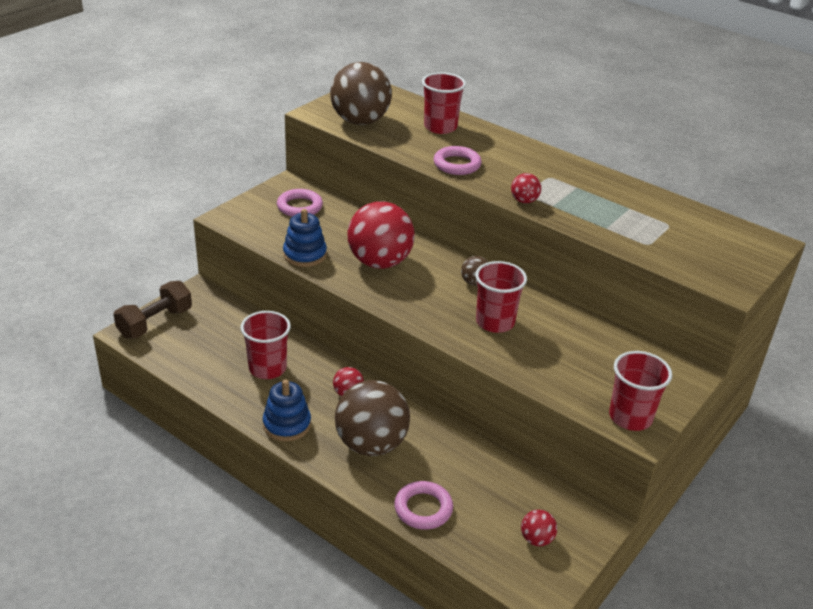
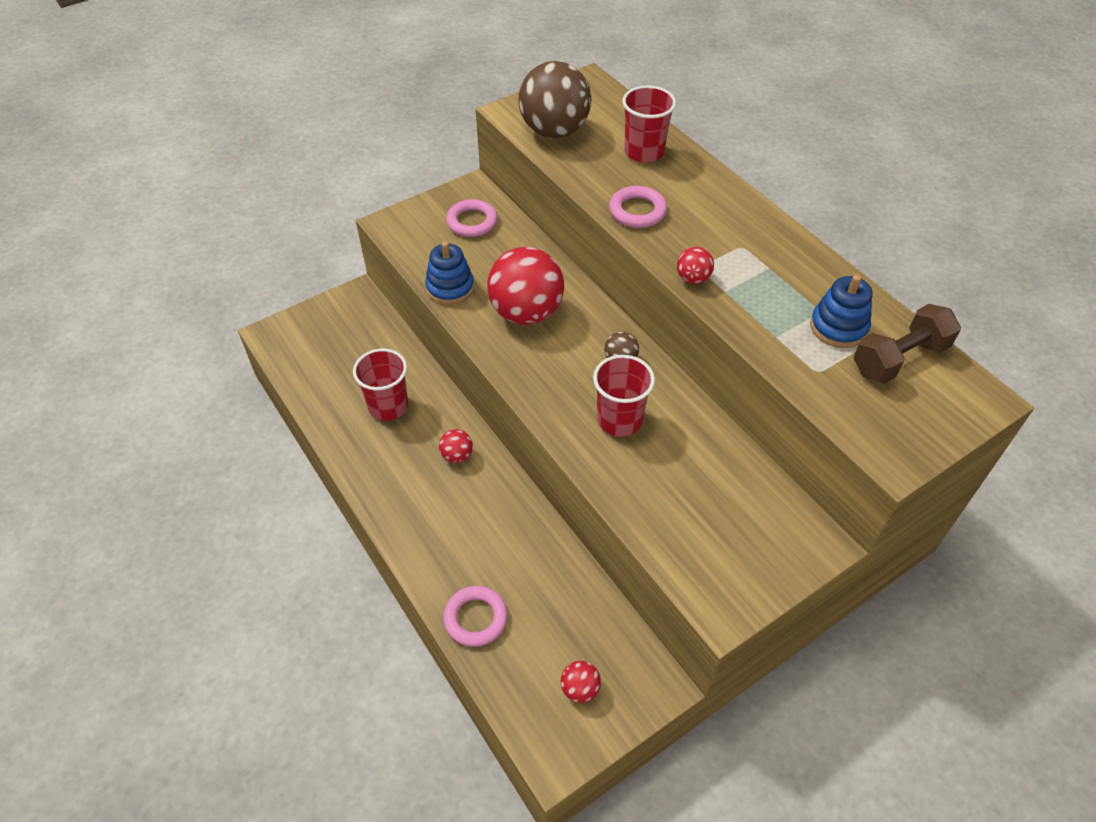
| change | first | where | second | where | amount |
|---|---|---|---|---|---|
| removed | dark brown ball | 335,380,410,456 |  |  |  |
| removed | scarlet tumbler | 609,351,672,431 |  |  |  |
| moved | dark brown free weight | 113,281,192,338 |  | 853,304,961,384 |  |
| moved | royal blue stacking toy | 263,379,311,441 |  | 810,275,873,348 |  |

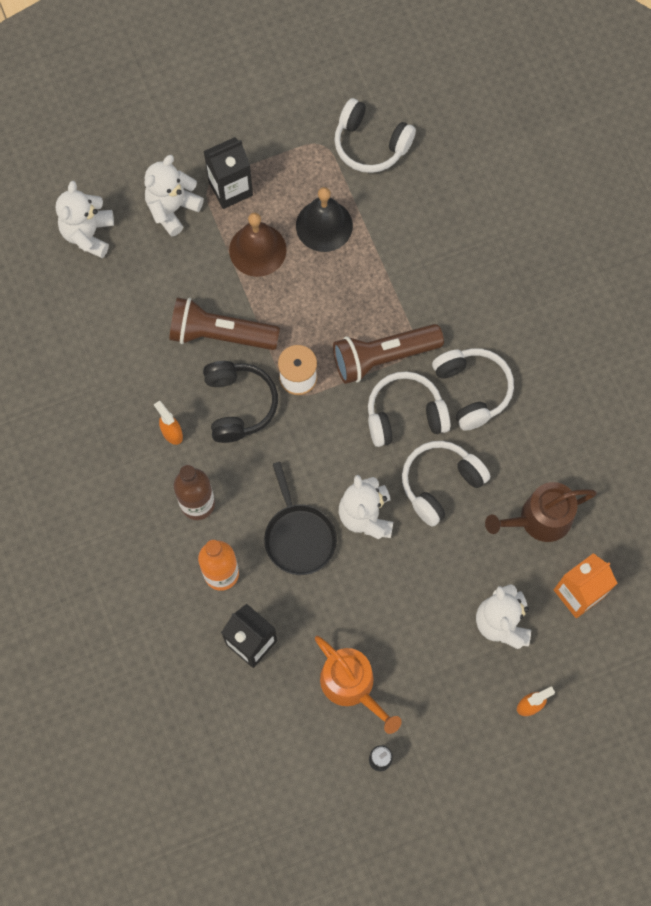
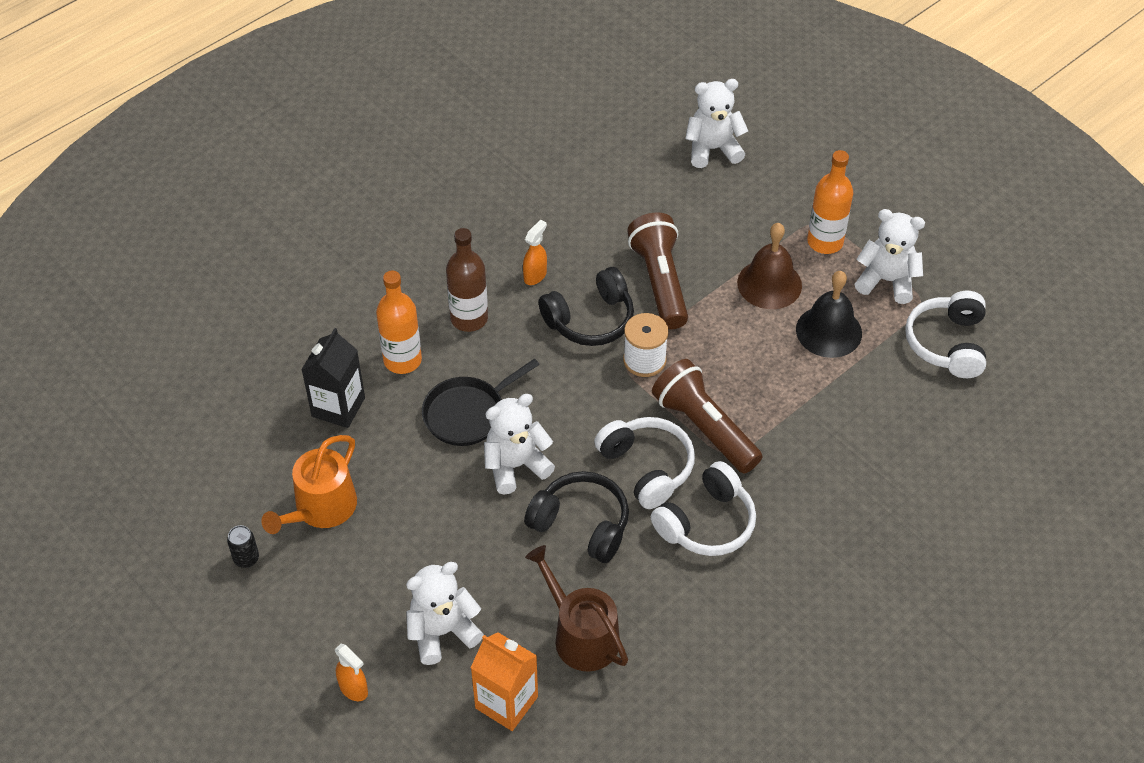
| change | first | where | second | where | amount |
|---|---|---|---|---|---|
| moved | white stuffed bear | 145,155,204,236 |  | 855,209,925,304 |  |
| replaced | jet-black carton | 204,137,253,209 | bright orange bottle | 807,150,853,254 |  |
| recoloured | white over-ear headphones | 402,441,490,527 | jet-black over-ear headphones | 524,471,629,563 |  |

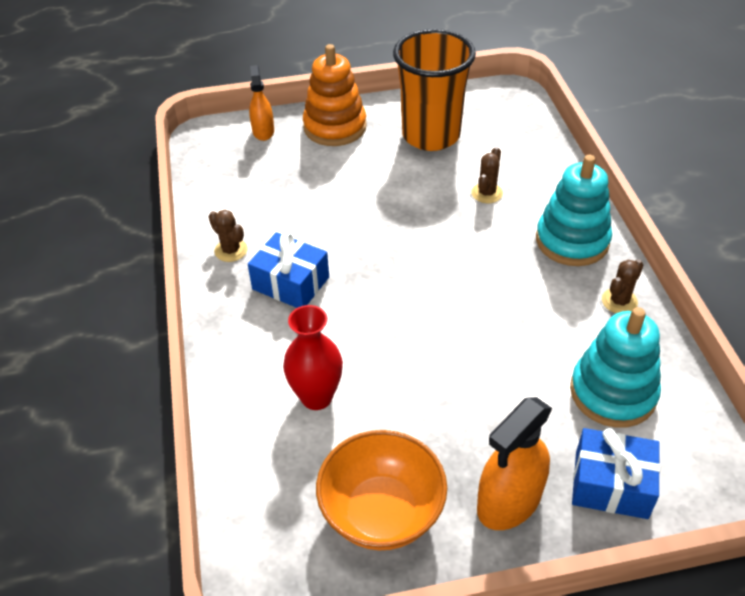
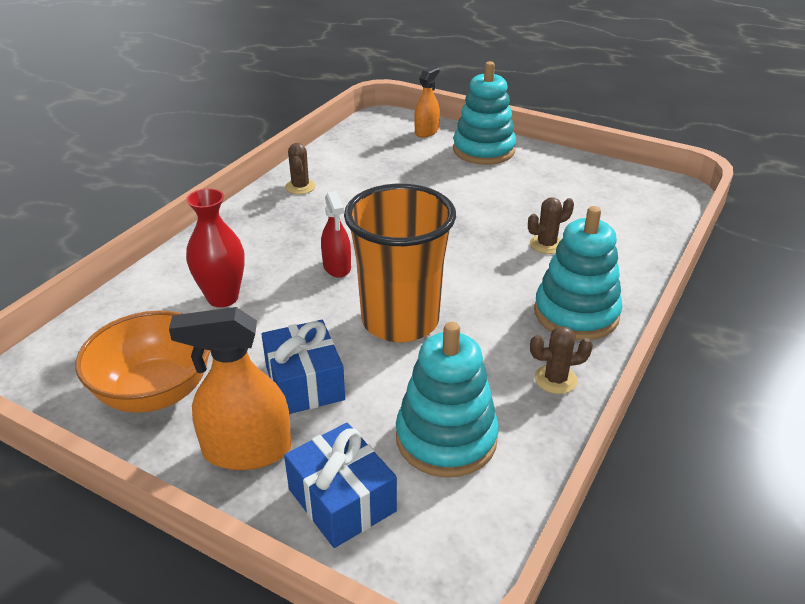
| change | first | where | second | where | amount |
|---|---|---|---|---|---|
| added |  |  | scarlet sprayer | 321,191,351,278 |  |
| moved | royal blue wrapped gift | 248,232,329,308 |  | 261,320,345,414 |  |
| moved | bright orange tumbler | 393,29,476,151 |  | 344,184,456,342 |  |
| recoloured | bright orange stacking toy | 303,44,367,146 | aqua stacking toy | 453,61,516,165 |  |

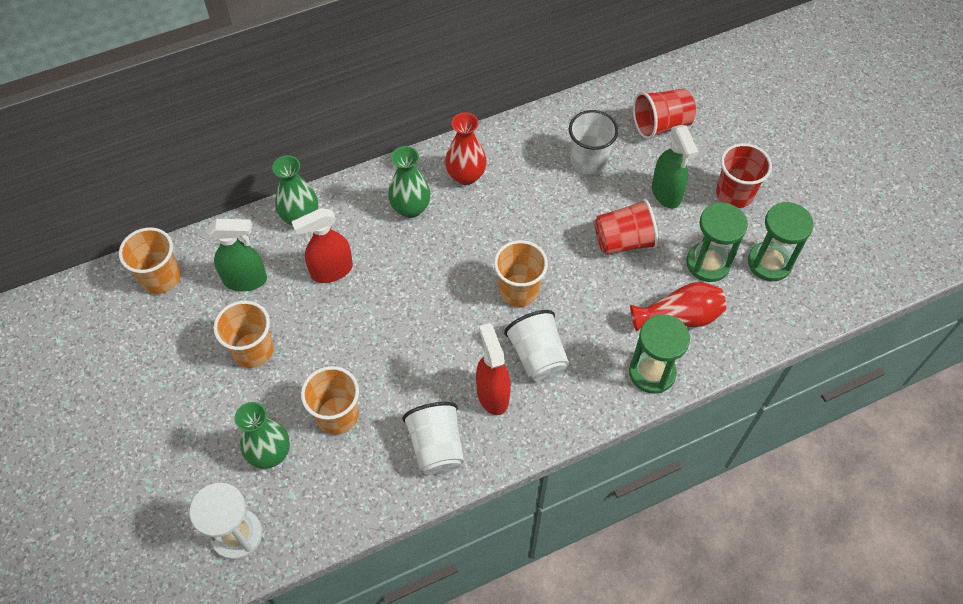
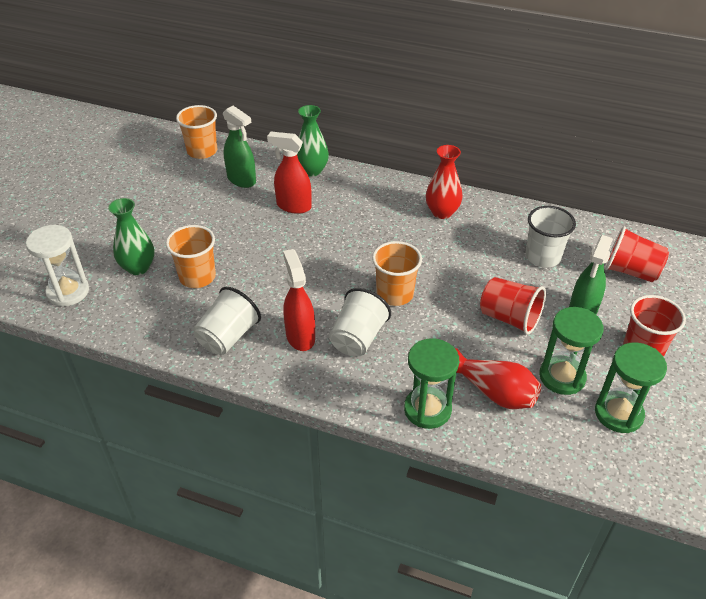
| change | first | where | second | where | amount |
|---|---|---|---|---|---|
| removed | bright orange tumbler | 214,301,274,368 |  |  |  |
| removed | leaf-green flower vase | 388,146,430,218 |  |  |  |
| turned | scarlet sprayer | 476,323,511,415 |  | 283,249,315,351 | 45 degrees counterclockwise |

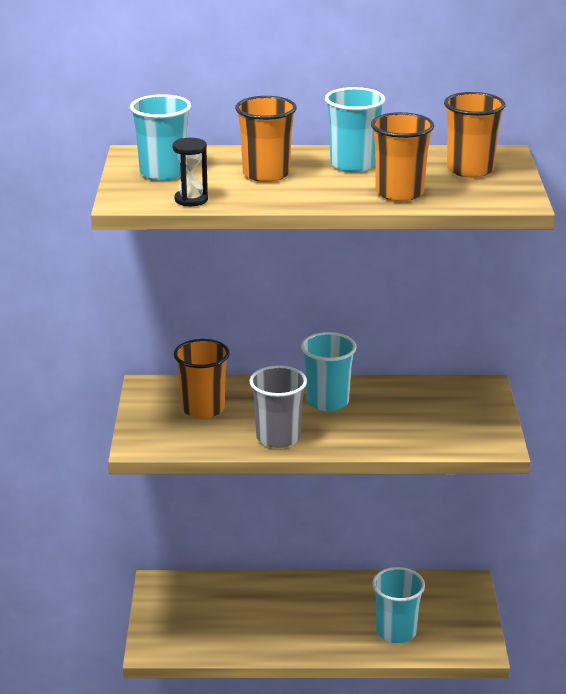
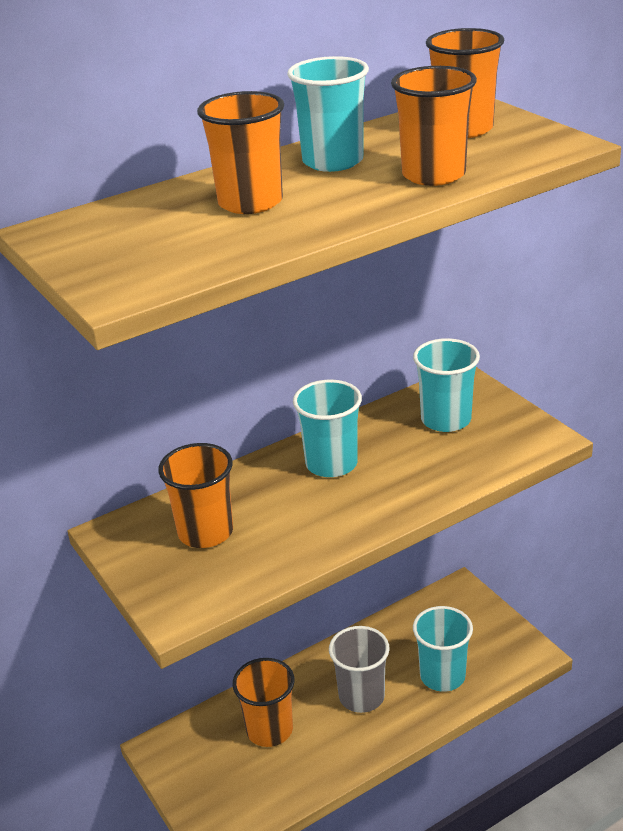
| change | first | where | second | where | amount |
|---|---|---|---|---|---|
| removed | jet-black sandglass | 172,138,208,206 |  |  |  |
| added |  |  | bright orange tumbler | 232,658,295,747 |  |
| moved | aqua tumbler | 130,94,191,181 |  | 413,338,480,432 |  |
| moved | ash-grey tumbler | 249,366,307,448 |  | 329,626,390,713 |  |

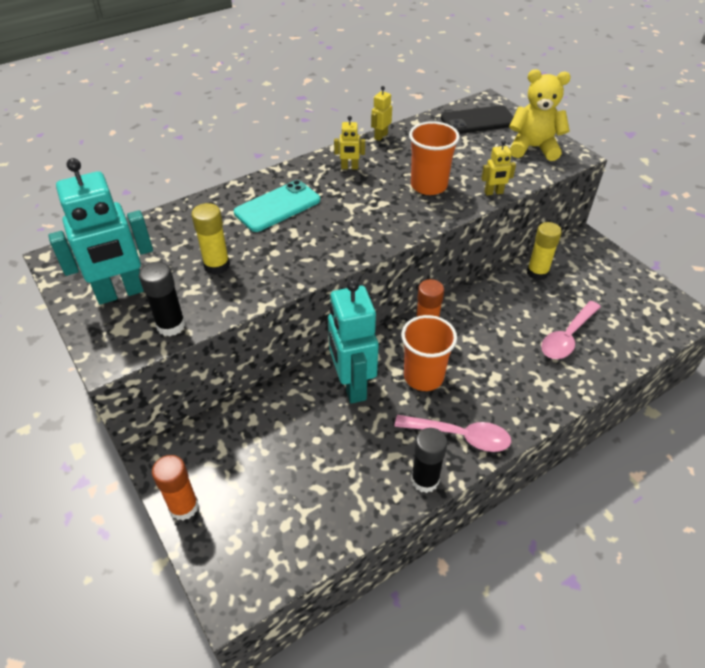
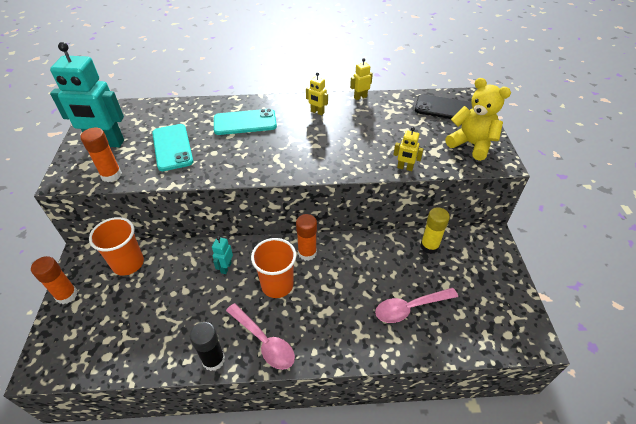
| change | first | where | second | where | amount |
|---|---|---|---|---|---|
| moved | bright orange tumbler | 409,121,460,195 |  | 89,217,144,276 |  |
| replaced | golden stick of glue | 191,203,230,275 | aqua phone | 152,124,193,171 |  |
| recoloured | jet-black stick of glue | 139,262,185,336 | bright orange stick of glue | 80,128,122,182 |  |
| resized | aqua robot figure | 328,279,379,404 |  | 212,236,233,274 | x0.45 |

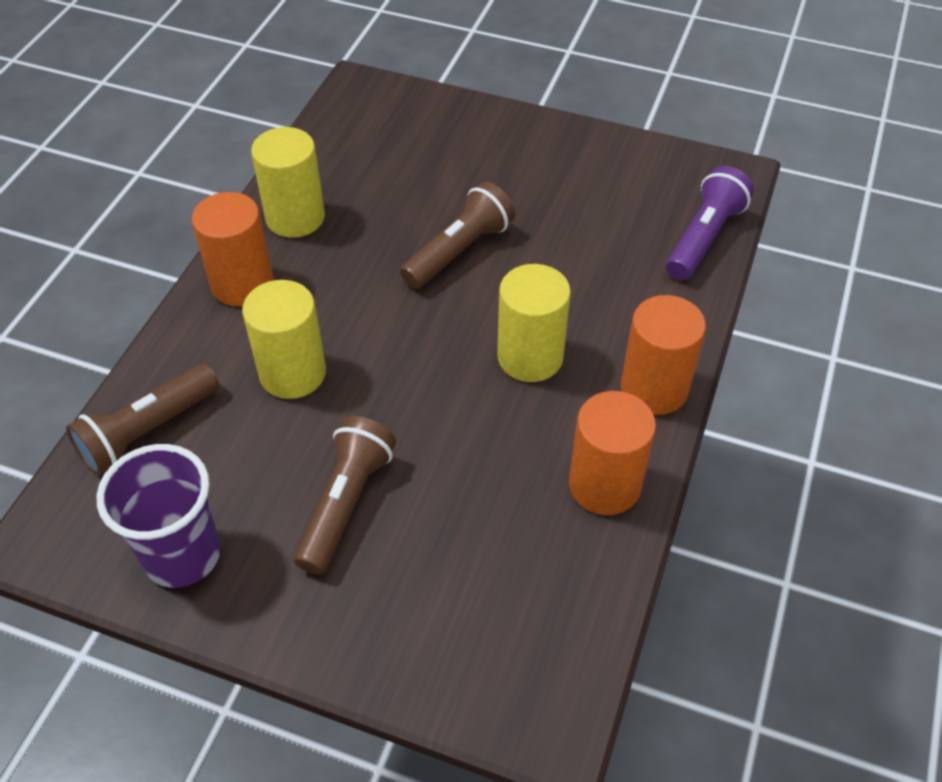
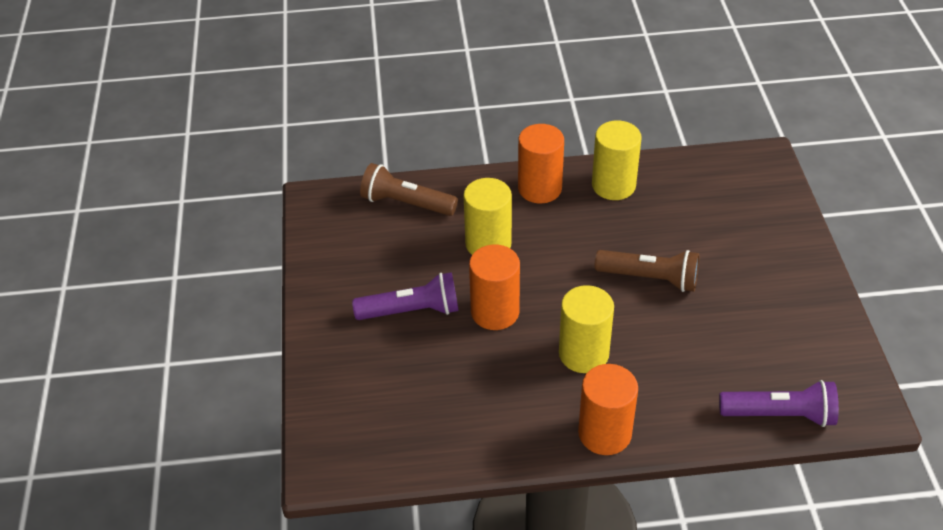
| change | first | where | second | where | amount |
|---|---|---|---|---|---|
| removed | violet tumbler | 97,444,221,588 |  |  |  |
| moved | bright orange solid cylinder | 569,391,656,515 |  | 469,245,520,330 |  |
| recoloured | dark brown pocket torch | 294,416,396,575 | violet pocket torch | 352,272,459,320 |  |

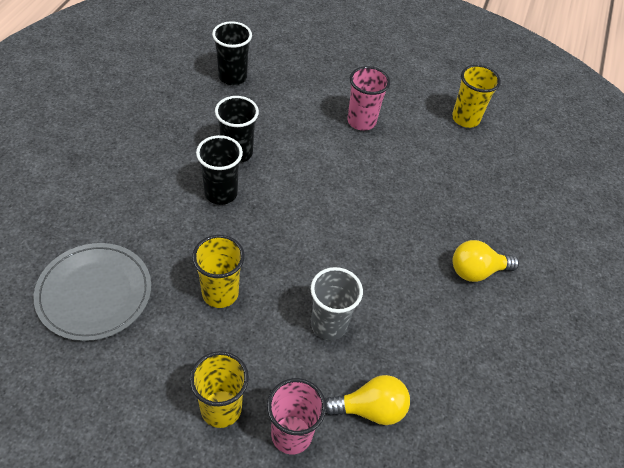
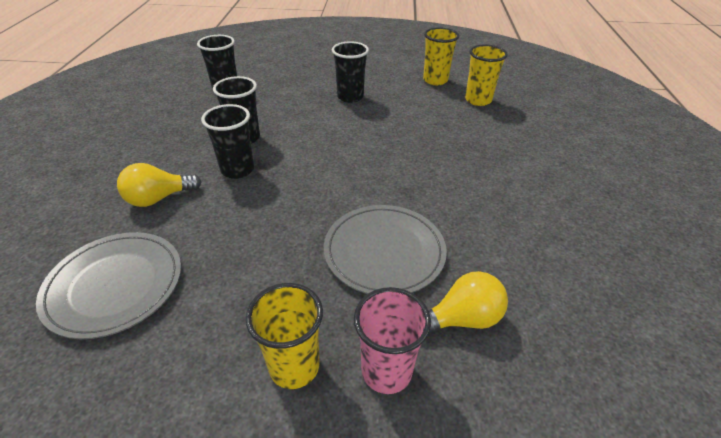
| change | first | where | second | where | amount |
|---|---|---|---|---|---|
| moved | golden tumbler | 192,235,245,308 |  | 465,45,508,106 |  |
| moved | golden lightbulb | 453,240,519,282 |  | 117,163,201,207 |  |
| replaced | ash-grey tumbler | 311,267,363,340 | ash-grey plate | 324,205,447,294 |  |
| recoloured | rosy tumbler | 347,66,390,131 | jet-black tumbler | 332,41,369,103 |  |

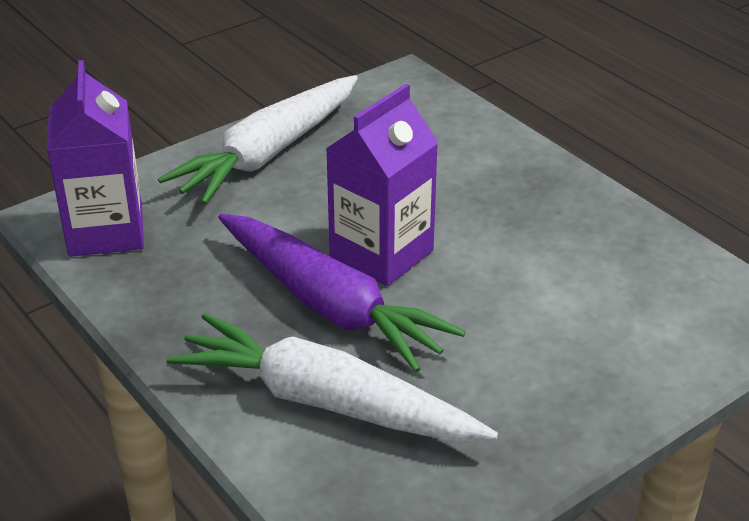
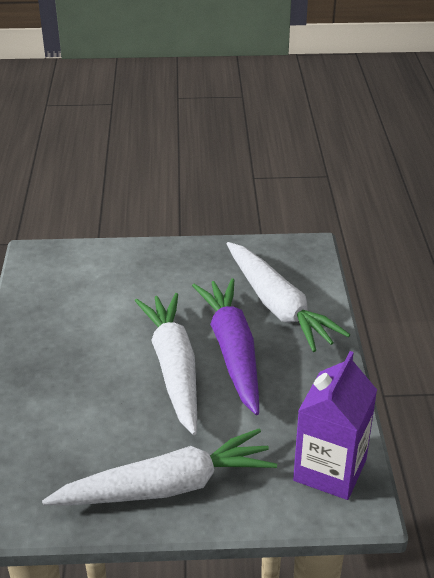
| change | first | where | second | where | amount |
|---|---|---|---|---|---|
| replaced | violet carton | 326,84,438,286 | white toy carrot | 135,293,197,435 |  |

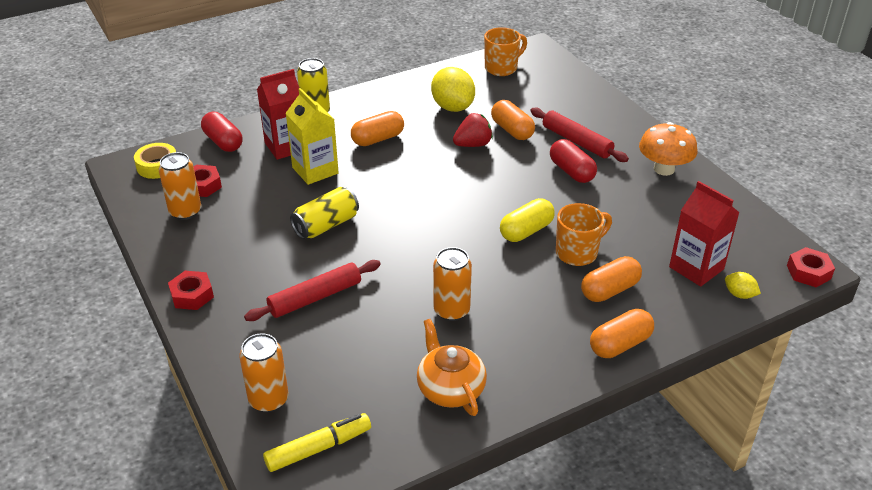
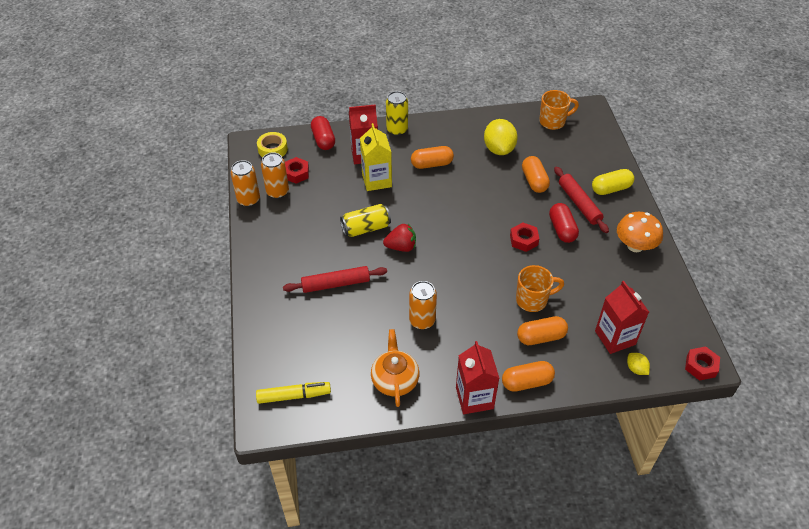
| change | first | where | second | where | amount |
|---|---|---|---|---|---|
| added |  |  | scarlet carton | 456,341,499,414 |  |
| moved | scarlet hexagon nut | 168,271,214,310 |  | 510,223,539,252 |  |
| moved | bright orange soda can | 239,333,288,412 |  | 231,160,260,207 |  |
| moved | scarlet toy strawberry | 453,113,493,147 |  | 383,224,416,252 |  |
| moved | golden pill | 500,198,555,242 |  | 592,169,634,195 |  |

